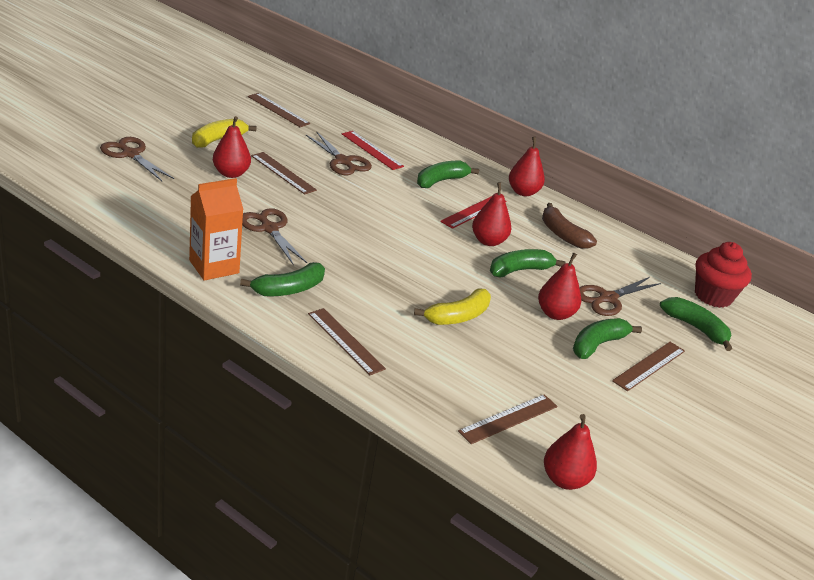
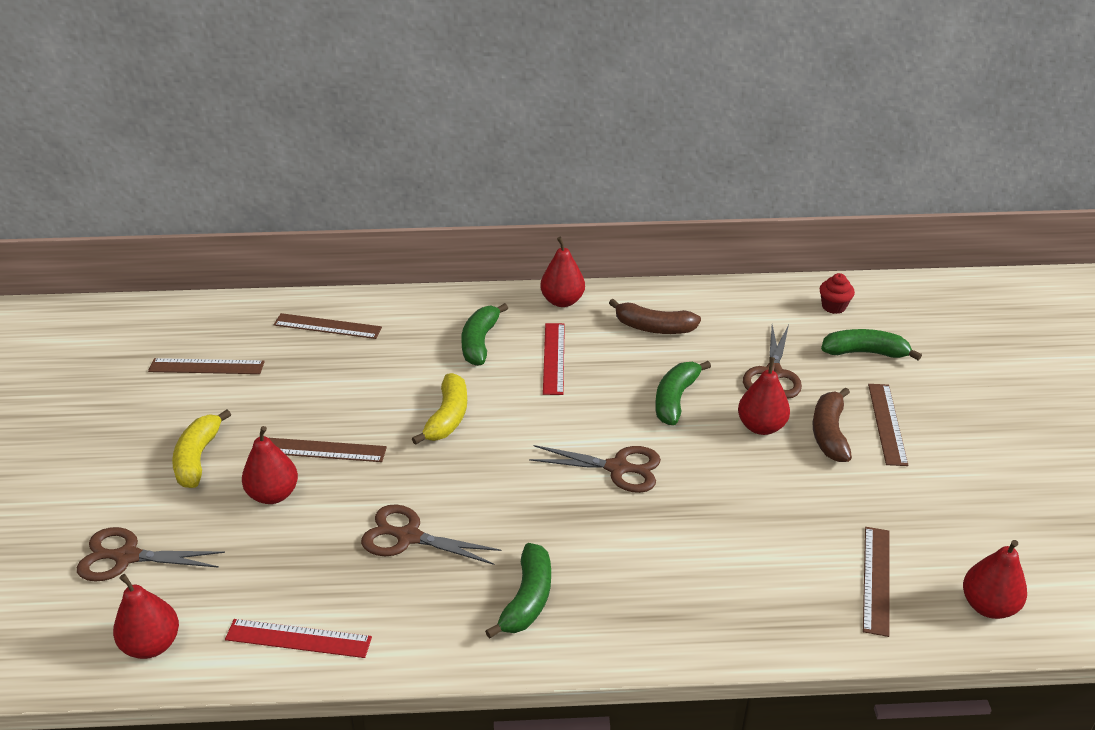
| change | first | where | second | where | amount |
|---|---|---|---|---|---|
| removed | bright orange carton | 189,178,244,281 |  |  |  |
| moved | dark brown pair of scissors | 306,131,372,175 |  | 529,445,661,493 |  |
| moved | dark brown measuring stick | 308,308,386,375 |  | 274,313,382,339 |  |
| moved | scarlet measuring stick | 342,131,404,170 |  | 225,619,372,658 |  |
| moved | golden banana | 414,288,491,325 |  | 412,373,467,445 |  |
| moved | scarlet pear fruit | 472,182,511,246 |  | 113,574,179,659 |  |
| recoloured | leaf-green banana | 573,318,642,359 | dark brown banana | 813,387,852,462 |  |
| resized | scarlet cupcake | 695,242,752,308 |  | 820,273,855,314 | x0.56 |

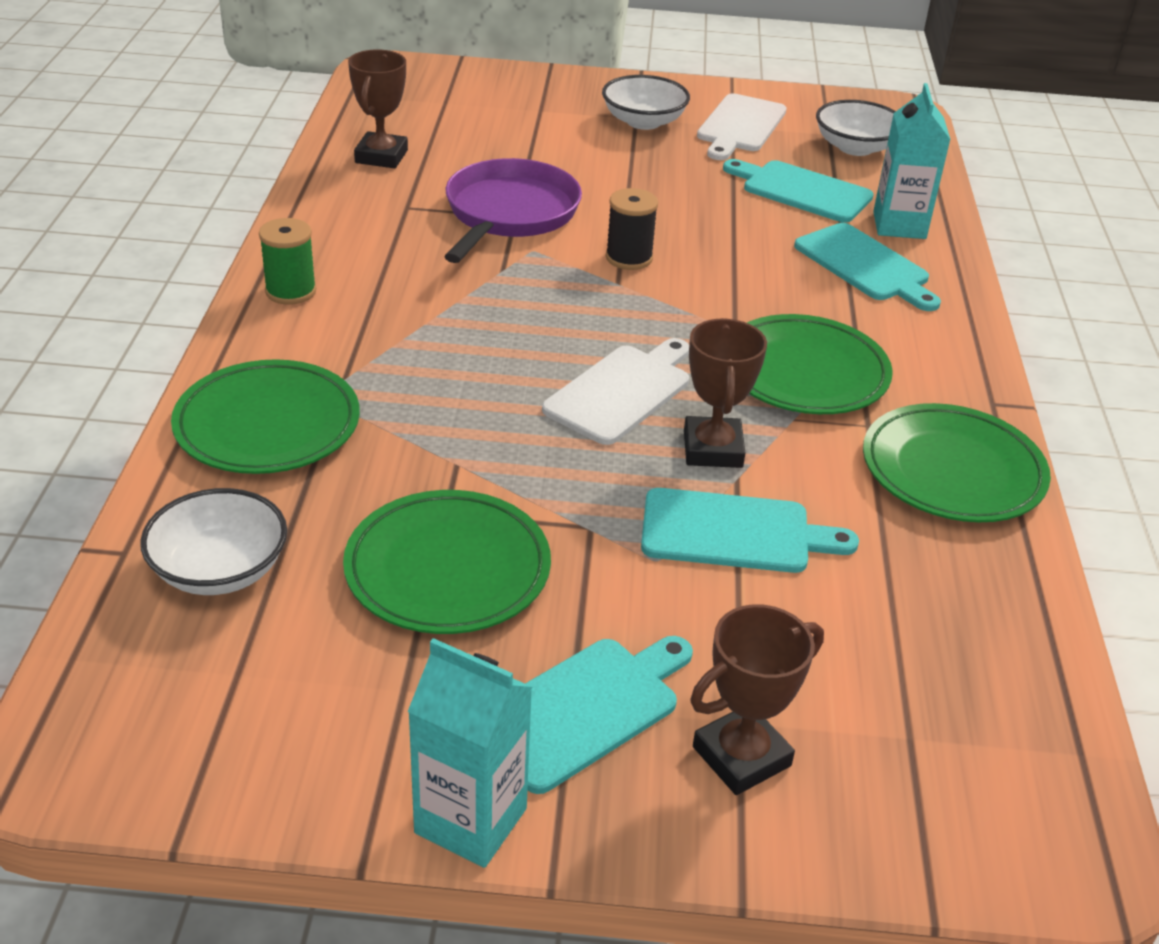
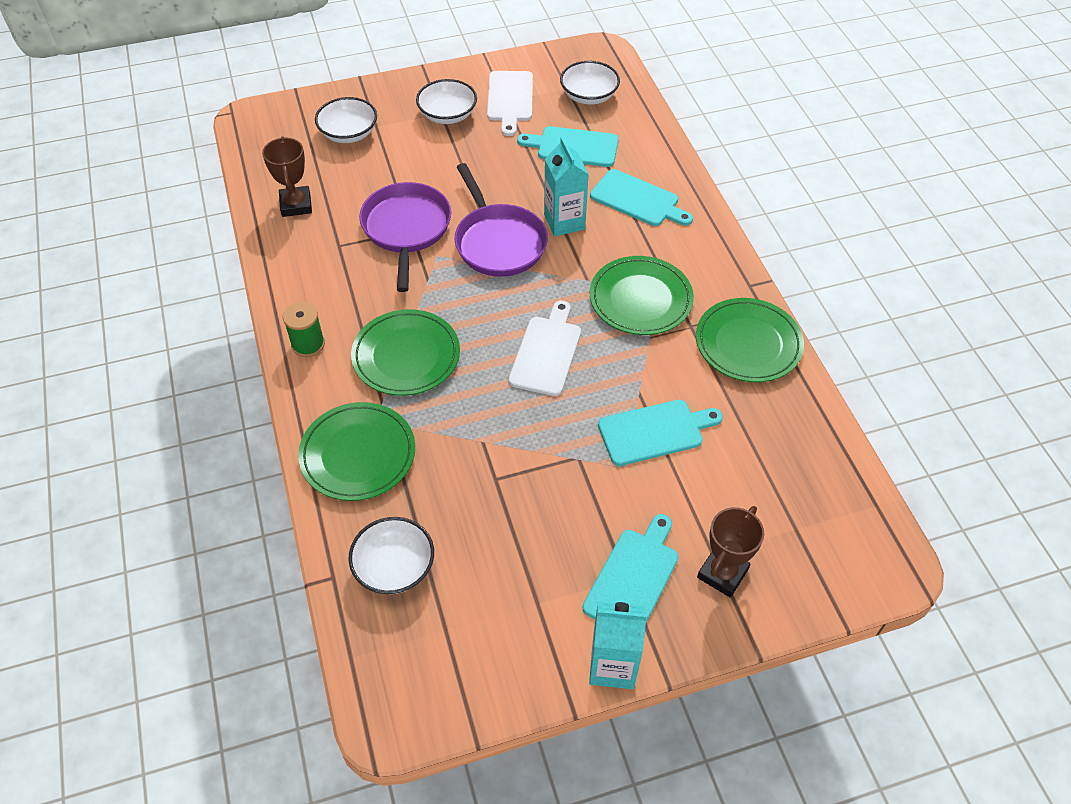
| change | first | where | second | where | amount |
|---|---|---|---|---|---|
| removed | dark brown trophy | 684,318,767,468 |  |  |  |
| added |  |  | white bowl | 315,97,377,143 |  |
| moved | leaf-green plate | 343,490,551,634 |  | 351,309,460,396 |  |
| moved | aqua carton | 873,83,951,239 |  | 544,137,589,236 |  |
| replaced | jet-black bobbin | 606,188,658,270 | violet frying pan | 454,163,548,277 |  |

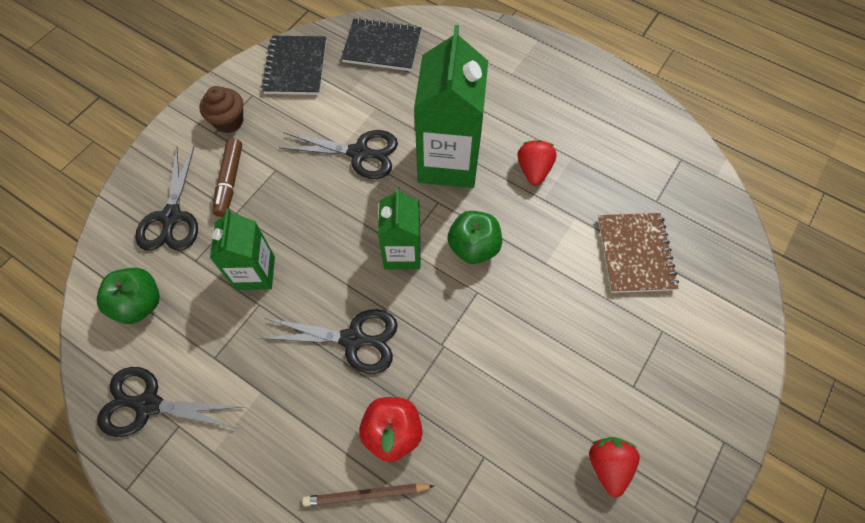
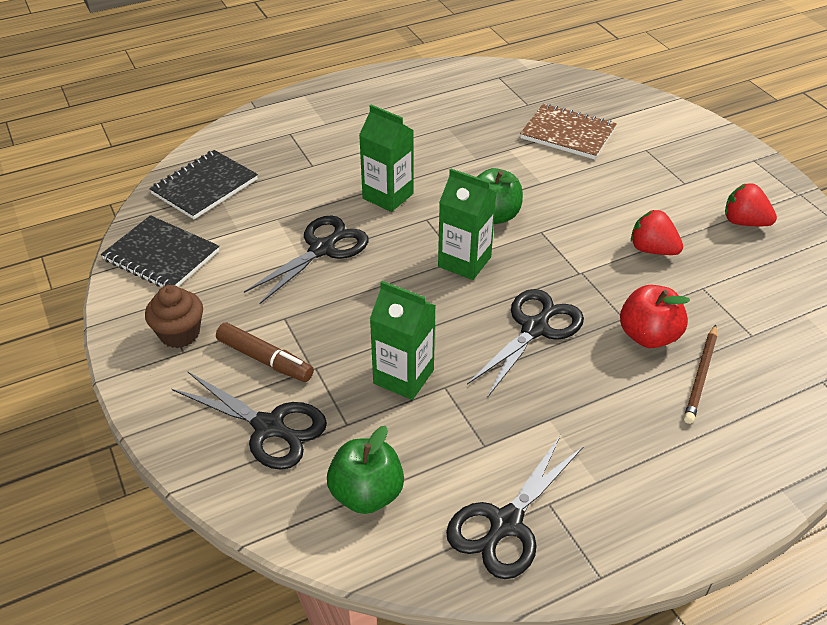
| change | first | where | second | where | amount |
|---|---|---|---|---|---|
| moved | scarlet toy strawberry | 518,140,557,186 |  | 631,210,683,255 |  |
| resized | leaf-green carton | 414,25,488,188 |  | 359,105,414,212 | x0.59 |

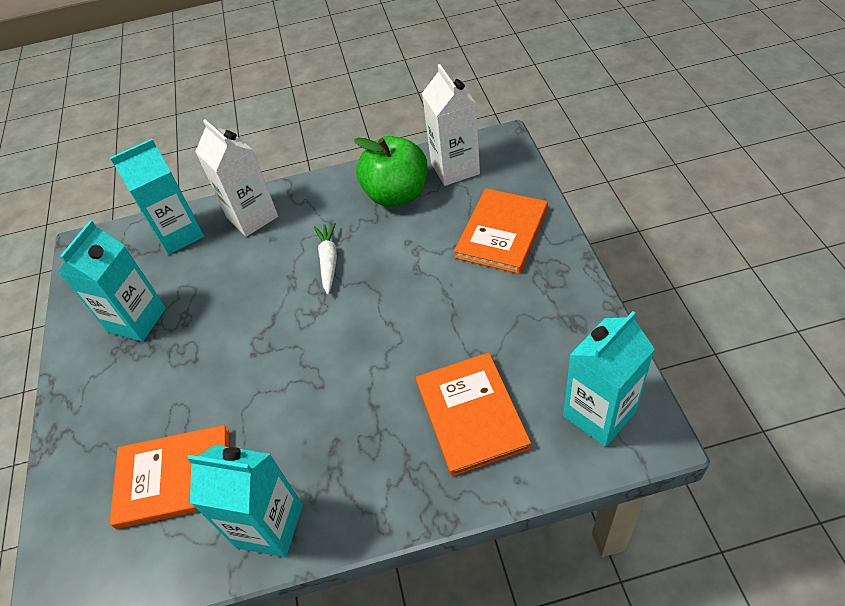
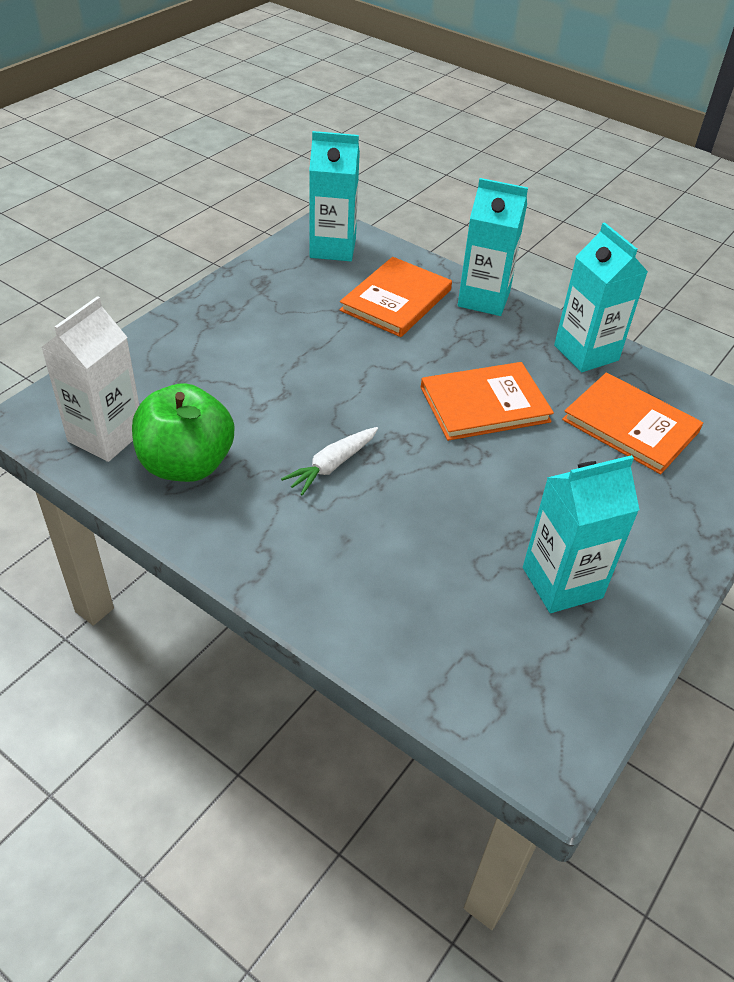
| change | first | where | second | where | amount |
|---|---|---|---|---|---|
| removed | white carton | 195,119,278,237 |  |  |  |
| moved | aqua carton | 110,139,204,255 |  | 458,178,528,316 |  |
| moved | bright orange hardcover | 454,188,548,274 |  | 421,362,554,441 |  |

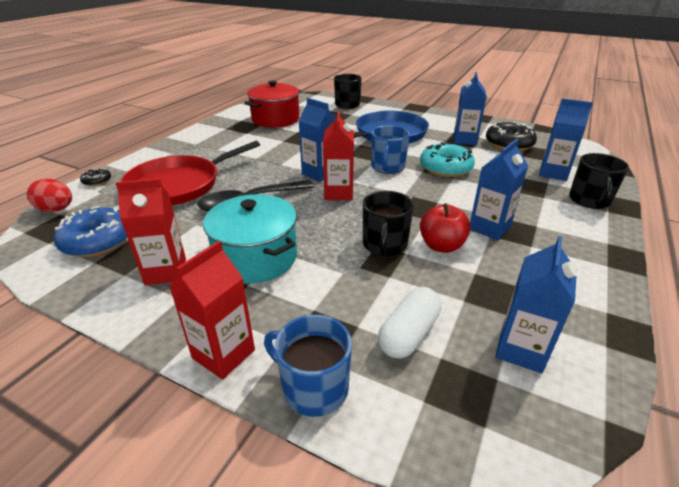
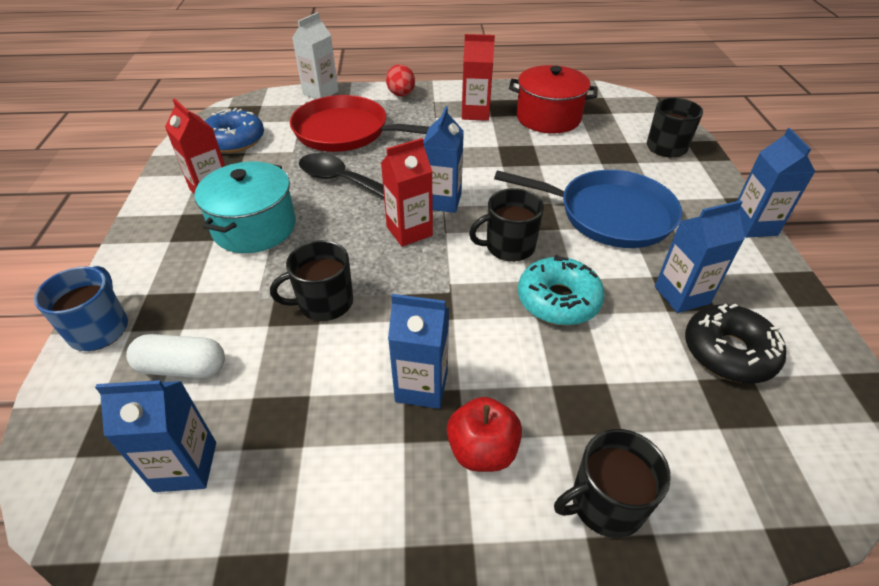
| change | first | where | second | where | amount |
|---|---|---|---|---|---|
| moved | scarlet egg shape | 27,179,72,212 |  | 386,64,415,96 |  |
| moved | scarlet carton | 169,241,255,379 |  | 462,34,495,121 |  |
| moved | scarlet apple fruit | 420,203,471,253 |  | 447,397,522,472 |  |
| moved | royal blue carton | 539,98,593,181 |  | 737,128,815,238 |  |
| replaced | jet-black doughnut | 80,168,111,186 | white carton | 292,12,339,99 |  |
| recoloured | royal blue tea mug | 371,125,410,174 | jet-black tea mug | 469,188,544,262 |  |

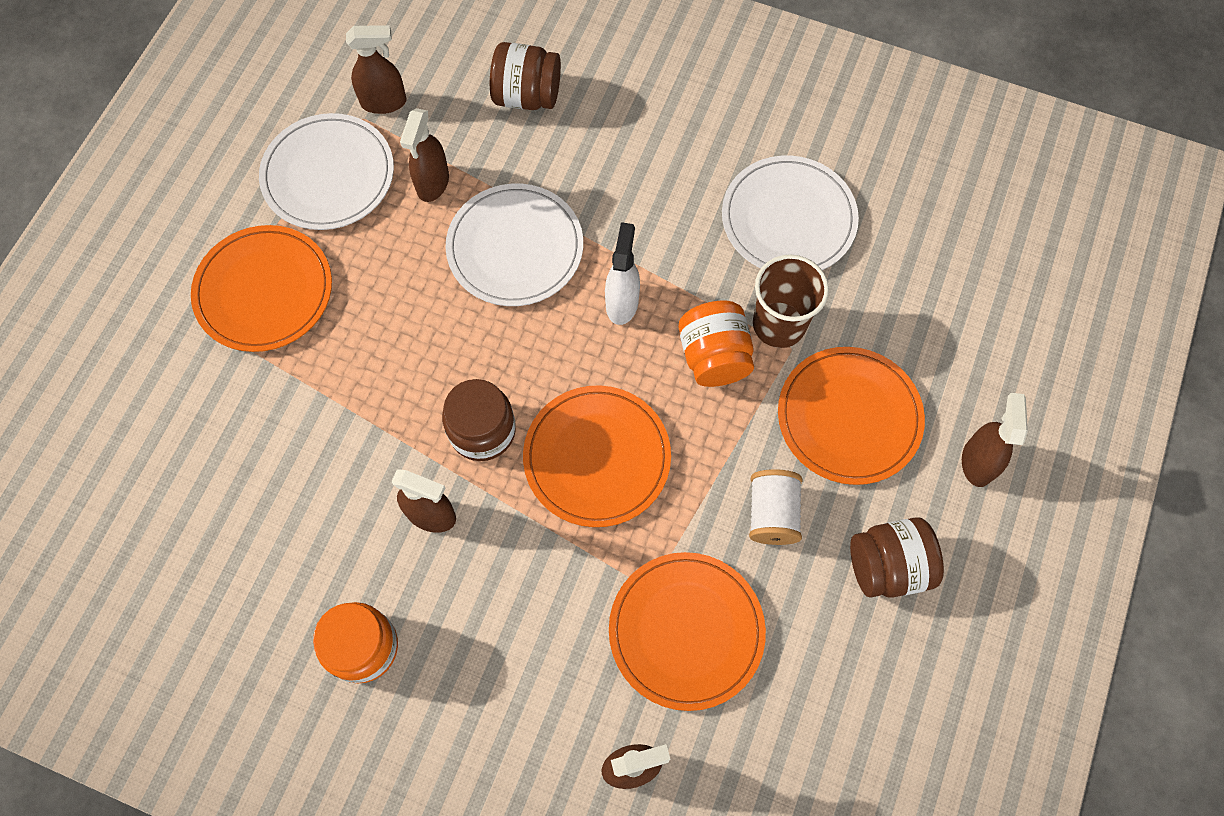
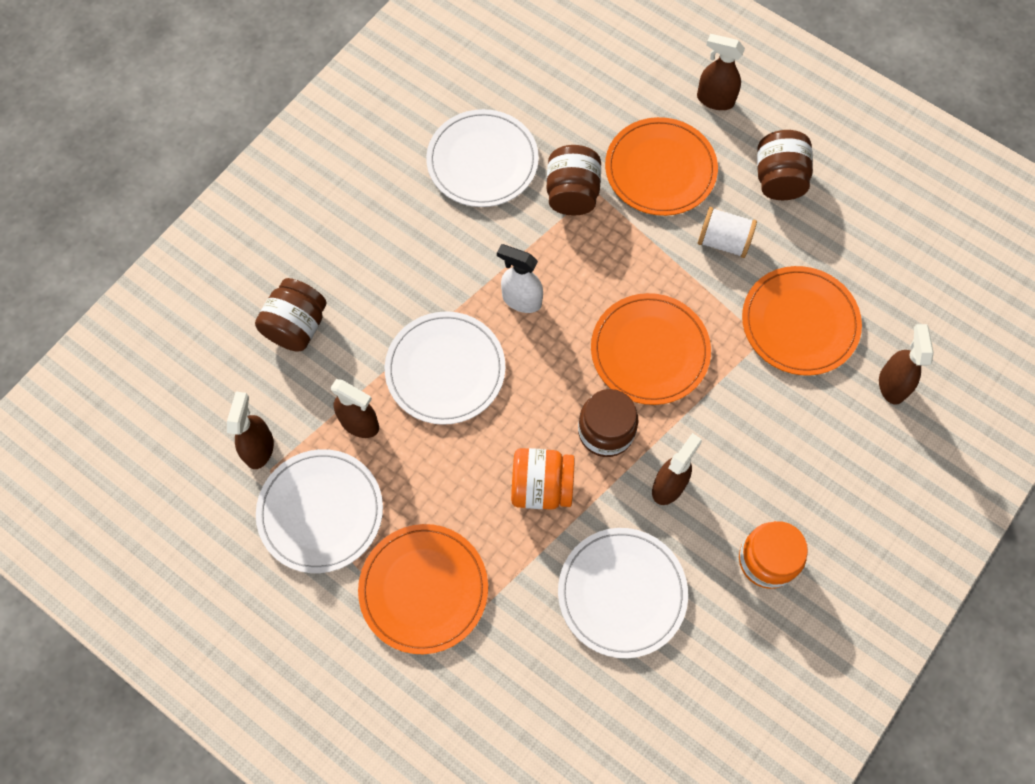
| change | first | where | second | where | amount |
|---|---|---|---|---|---|
| added |  |  | white plate | 558,528,688,658 |  |
| moved | bright orange jar | 679,300,754,387 |  | 511,448,574,510 |  |
| replaced | dark brown tumbler | 753,255,829,348 | dark brown jar | 546,145,601,216 |  |

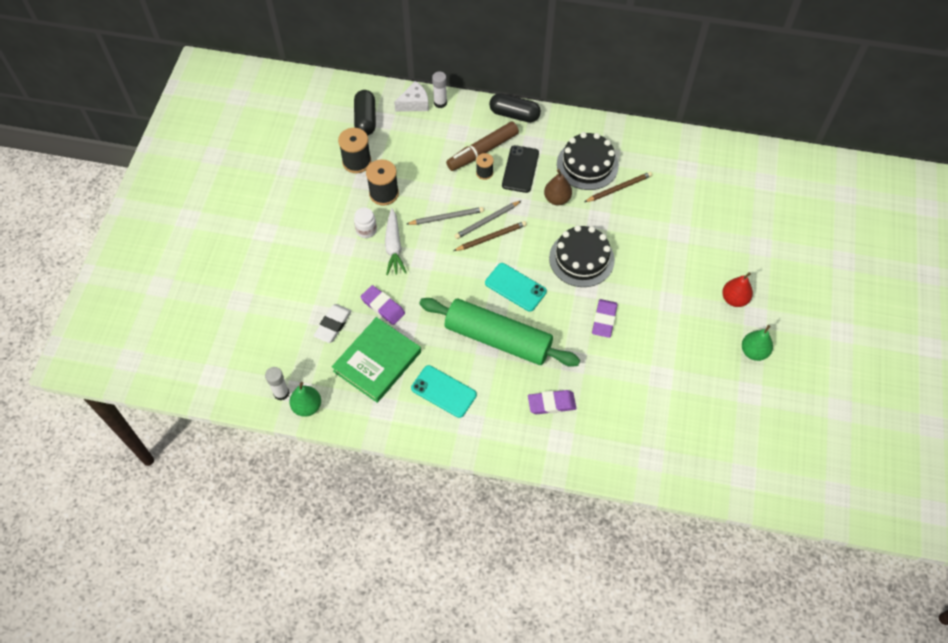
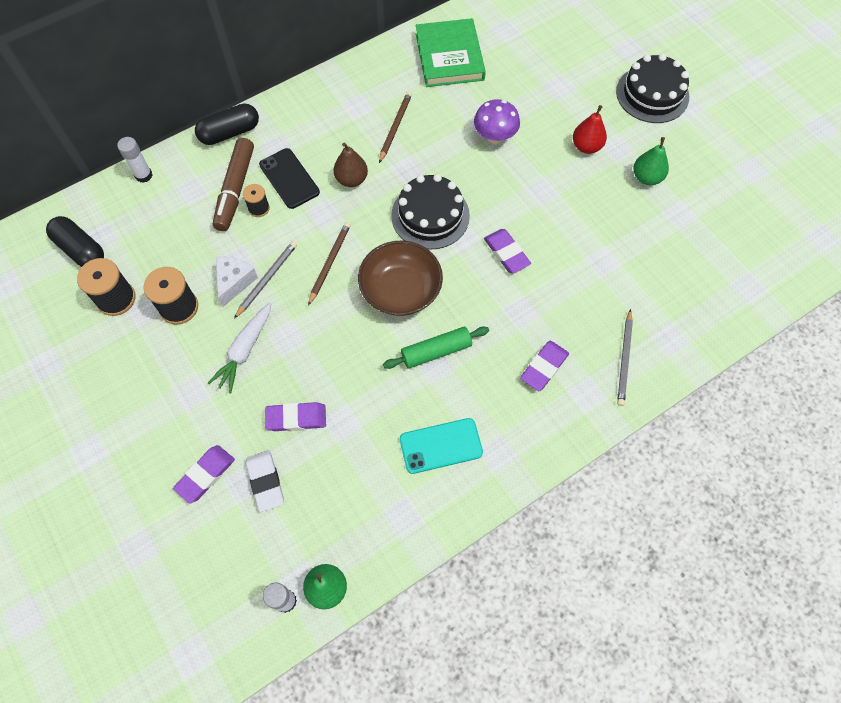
| change | first | where | second | where | amount |
|---|---|---|---|---|---|
| removed | white jar | 354,207,377,238 |  |  |  |
| added |  |  | violet eraser | 173,445,235,504 |  |
| added |  |  | violet fungus | 474,99,520,144 |  |
| moved | leaf-green hardcover | 332,317,421,403 |  | 416,18,486,87 |  |
| moved | white piece of cheese | 394,81,429,112 |  | 216,257,258,307 |  |
| moved | ash-grey pencil | 454,201,521,239 |  | 617,309,633,406 |  |
| moved | jet-black cake | 557,132,619,190 |  | 616,54,689,123 |  |
| replaced | aqua phone | 485,263,547,312 | dark brown bowl | 358,241,443,316 |  |
| turned | white toy carrot | 385,208,406,275 |  | 208,302,272,393 | 75 degrees clockwise |
| resized | leaf-green rolling pin | 419,298,580,367 |  | 383,327,489,369 | x0.53 |

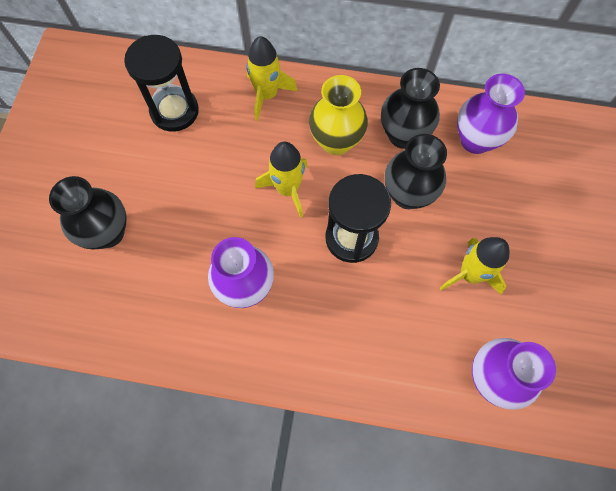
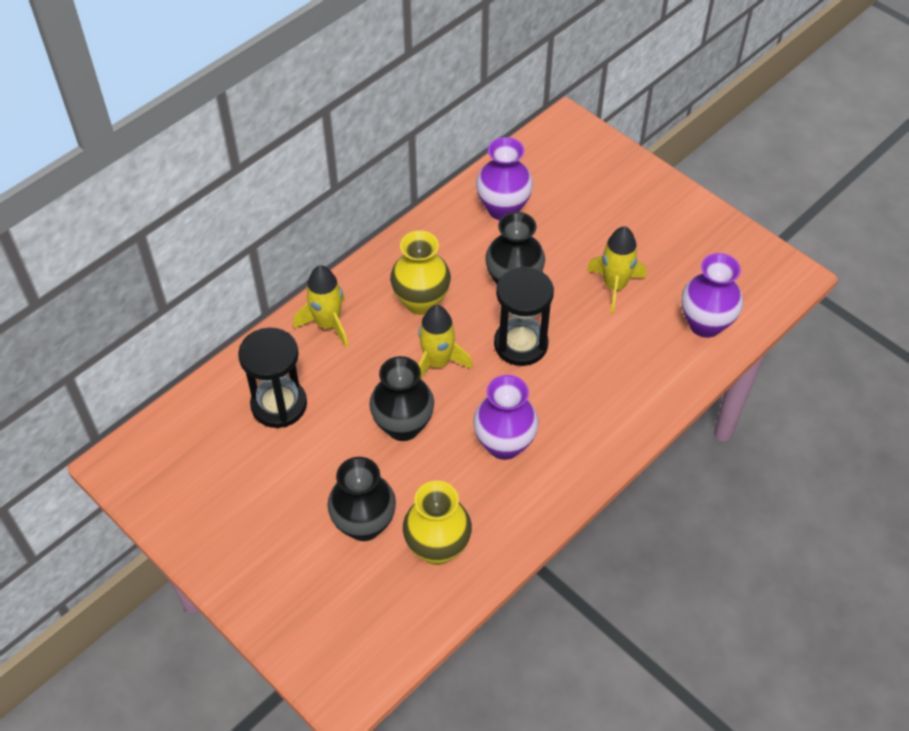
| change | first | where | second | where | amount |
|---|---|---|---|---|---|
| added |  |  | golden flower vase | 403,481,472,565 |  |
| moved | jet-black flower vase | 381,68,440,149 |  | 369,356,434,441 |  |

